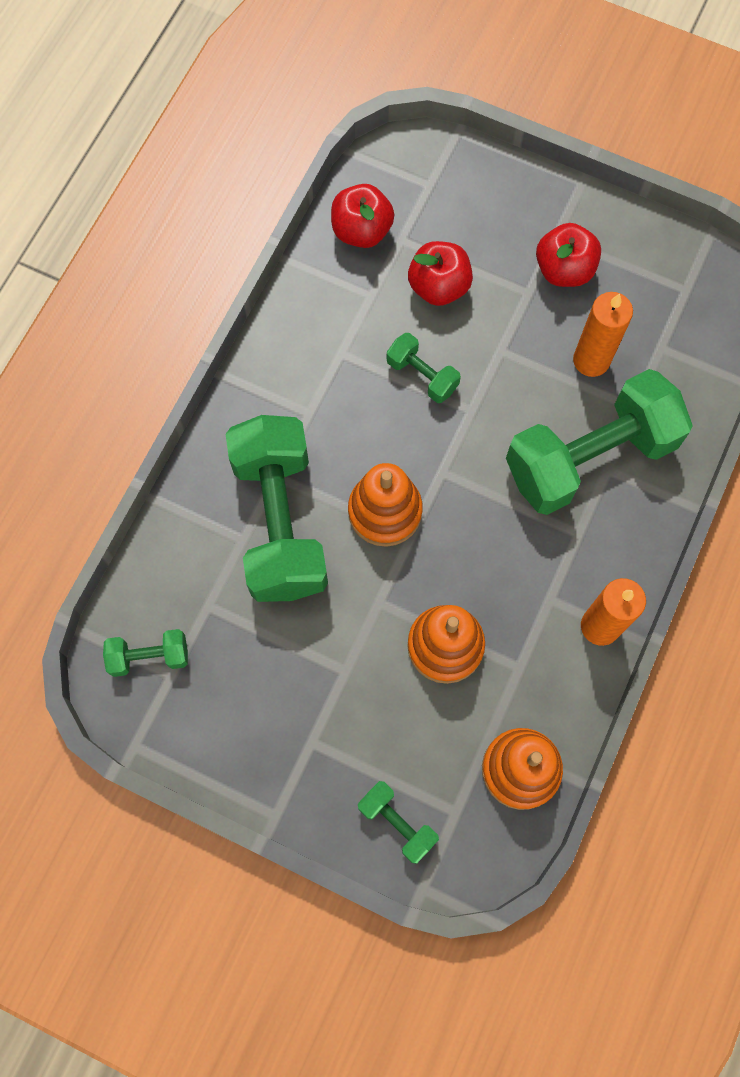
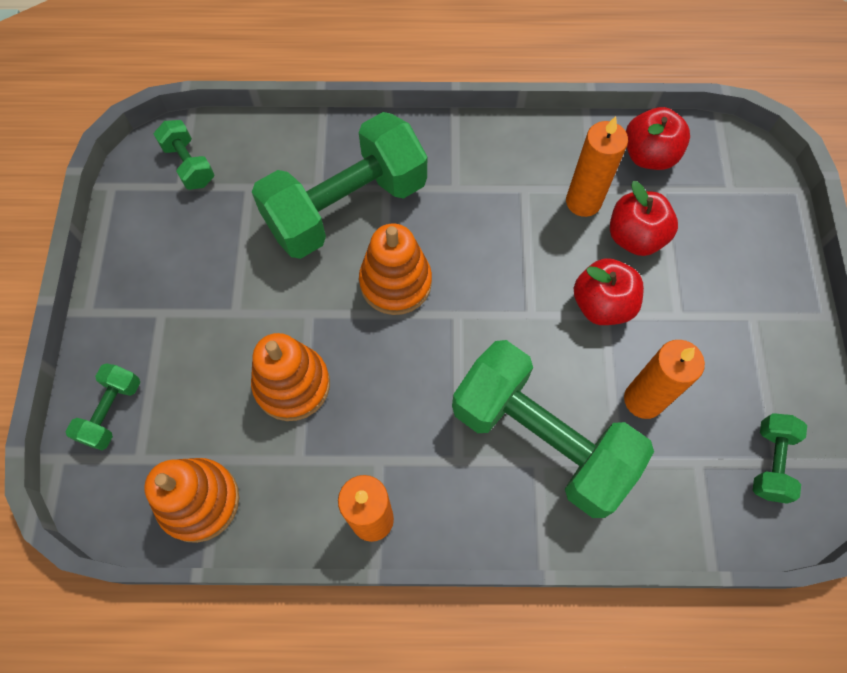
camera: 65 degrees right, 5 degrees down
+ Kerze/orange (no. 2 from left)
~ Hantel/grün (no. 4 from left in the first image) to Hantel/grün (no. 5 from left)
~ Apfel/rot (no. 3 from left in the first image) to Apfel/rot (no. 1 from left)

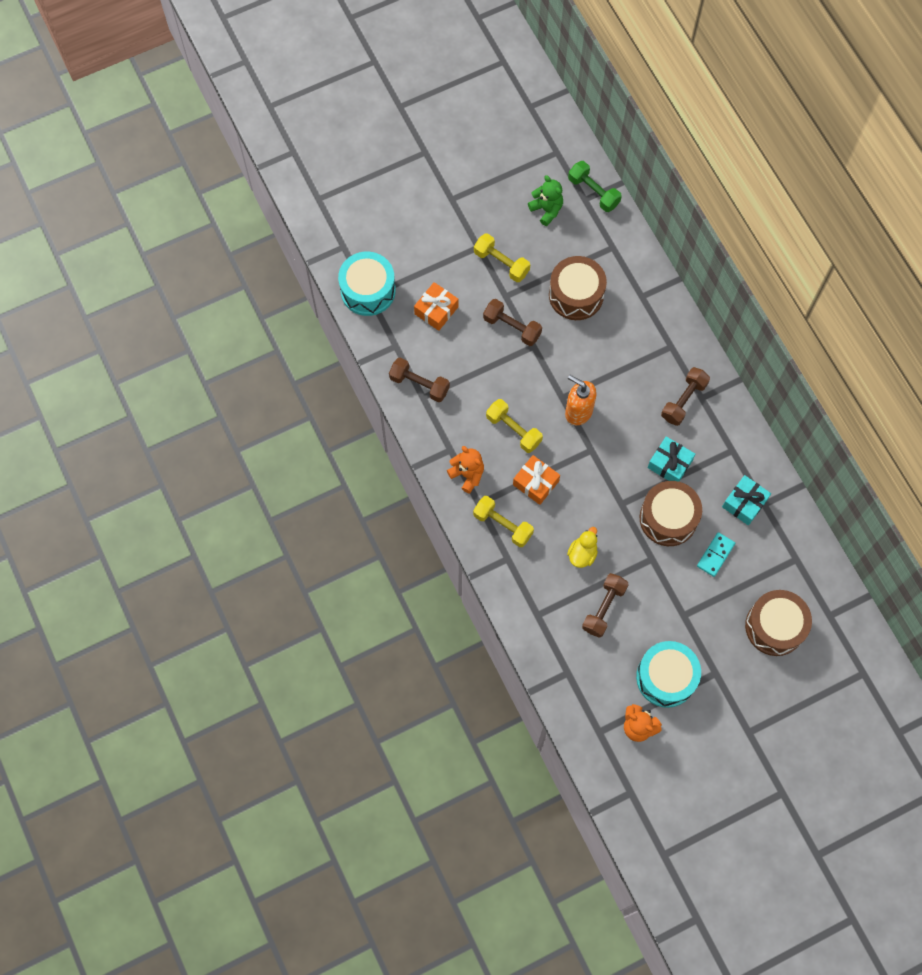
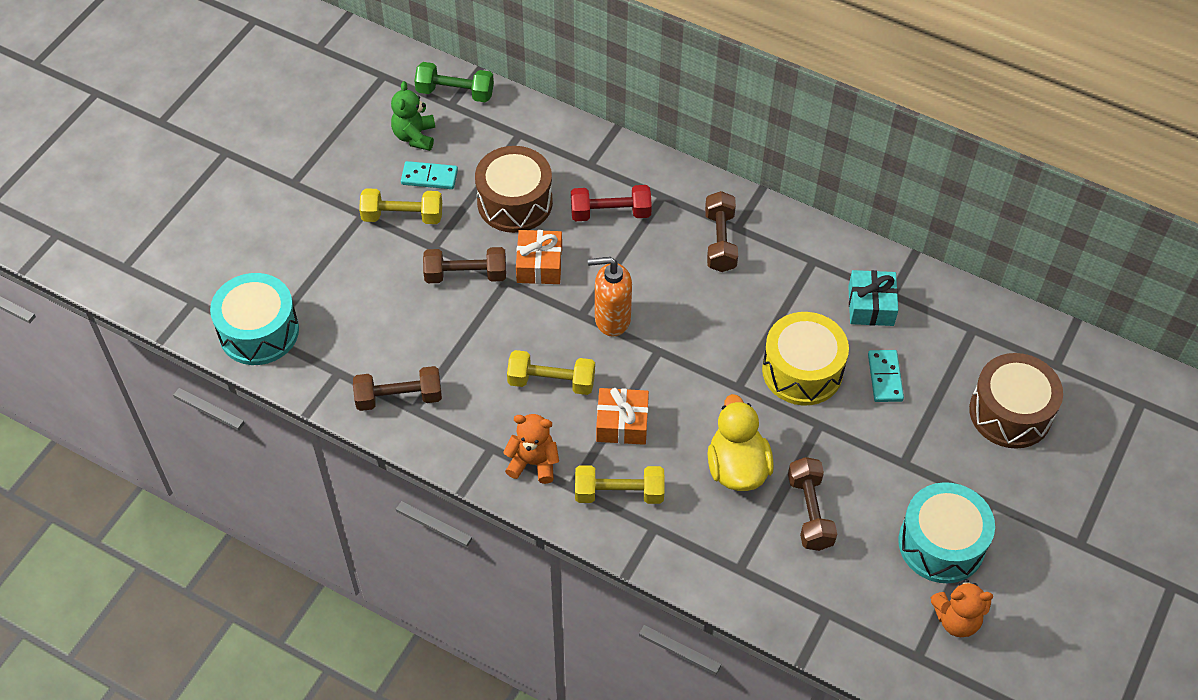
camera: 35 degrees left, 15 degrees down
- Geschenk/türkis (no. 1 from left)
+ Dominostein/türkis (no. 1 from left)
+ Hantel/rot
~ Geschenk/orange (no. 1 from left)
~ Trommel/braun (no. 2 from left) to Trommel/gelb
~ Teddybär/grün 105 degrees counterclockwise
~ Ente/gelb x1.58

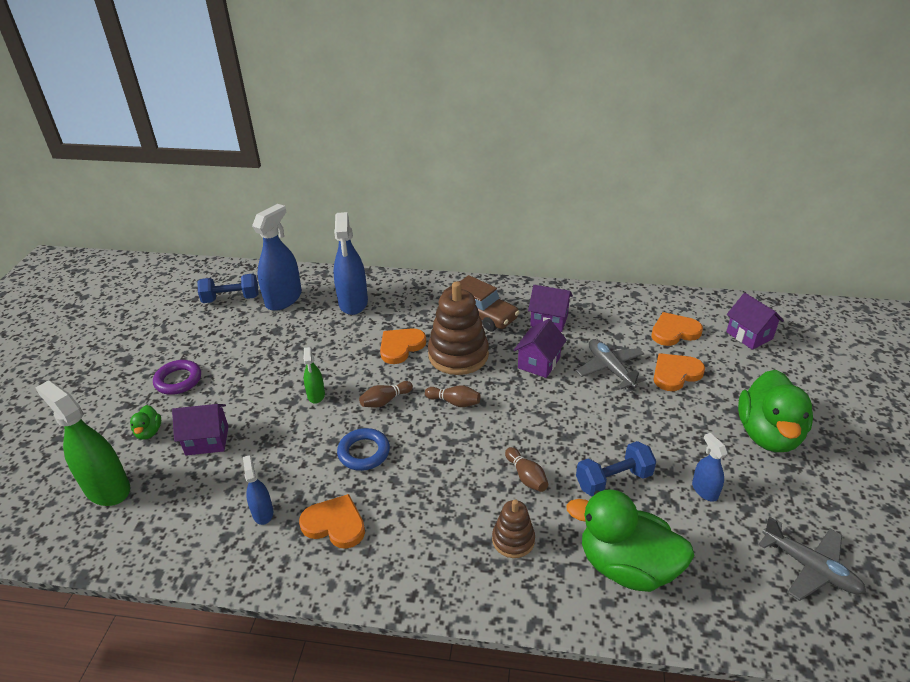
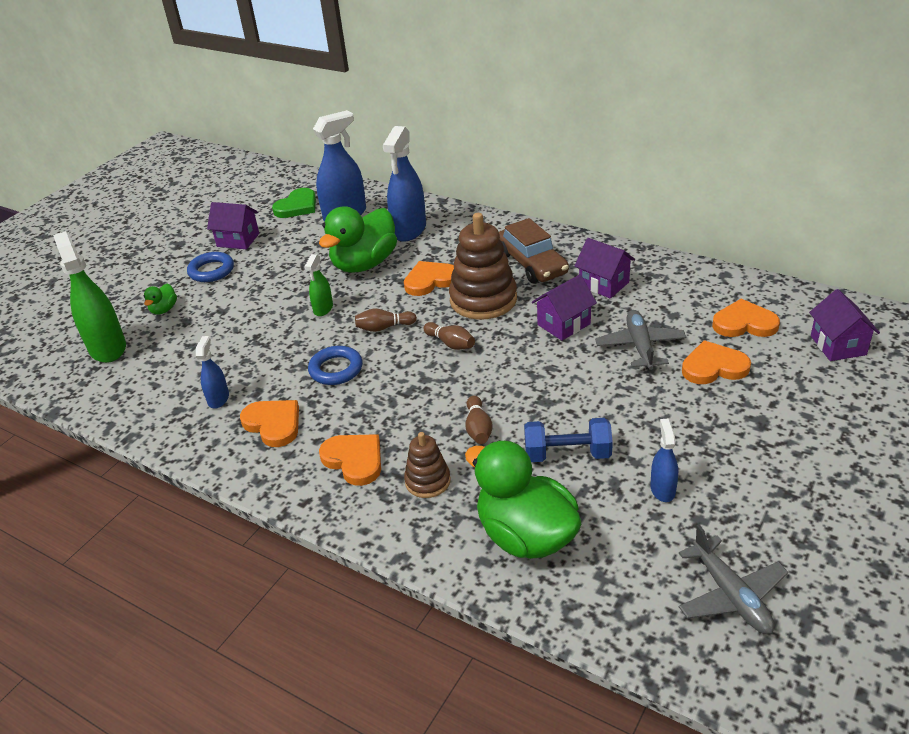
camera: 25 degrees right, 0 degrees up
+ Herz/orange (no. 2 from left)
~ Haus/lila (no. 1 from left)
~ Ente/grün (no. 3 from left in the first image) to Ente/grün (no. 2 from left)
~ Hantel/blau (no. 1 from left) to Herz/grün
~ Ring/lila to Ring/blau (no. 1 from left)

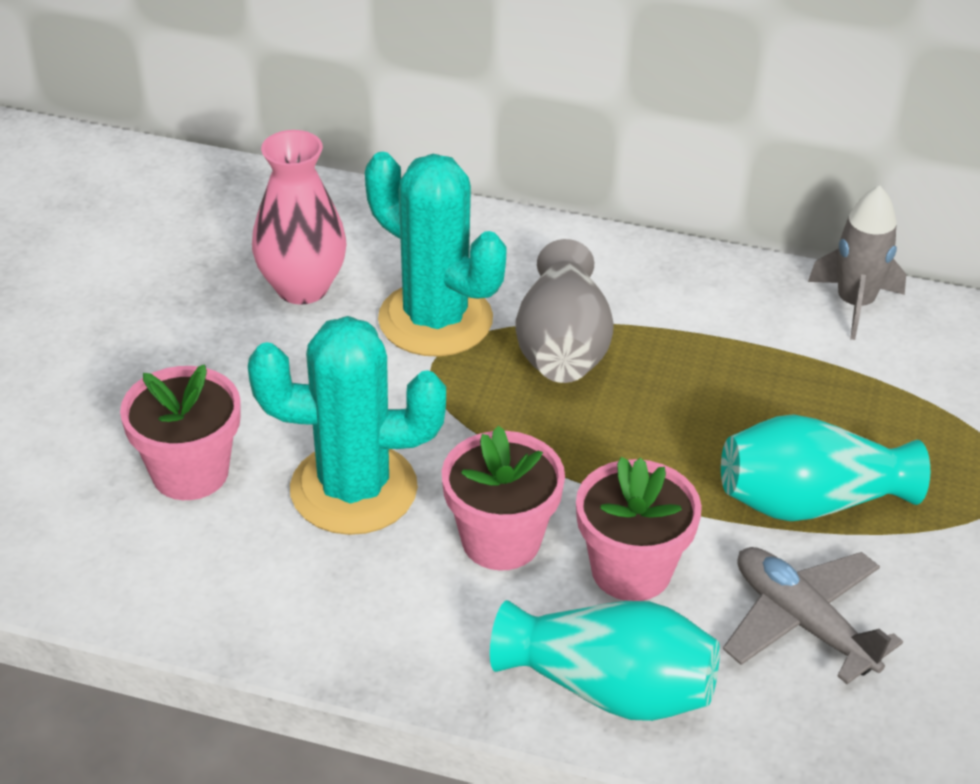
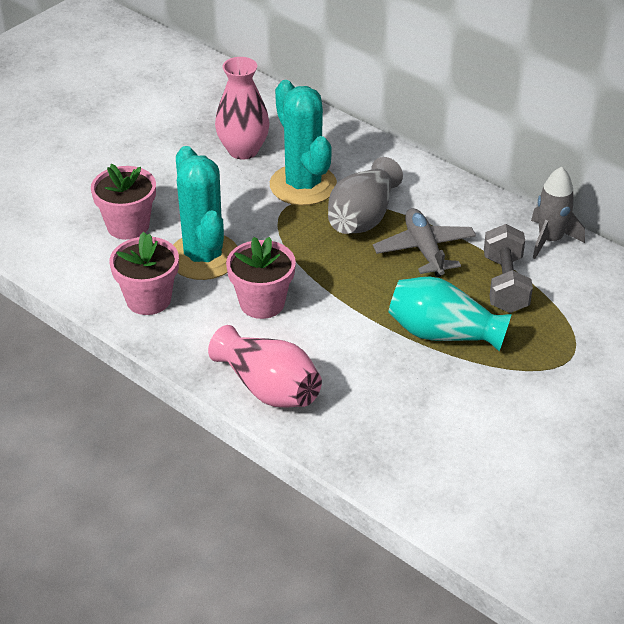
camera: 25 degrees right, 0 degrees up
+ Hantel/grau
~ Blumentopf/rosa (no. 3 from left in the first image) to Blumentopf/rosa (no. 2 from left)
~ Flugzeug/grau
~ Vase/türkis (no. 1 from left) to Vase/rosa (no. 2 from left)
~ Kaktus/türkis (no. 1 from left) 45 degrees clockwise

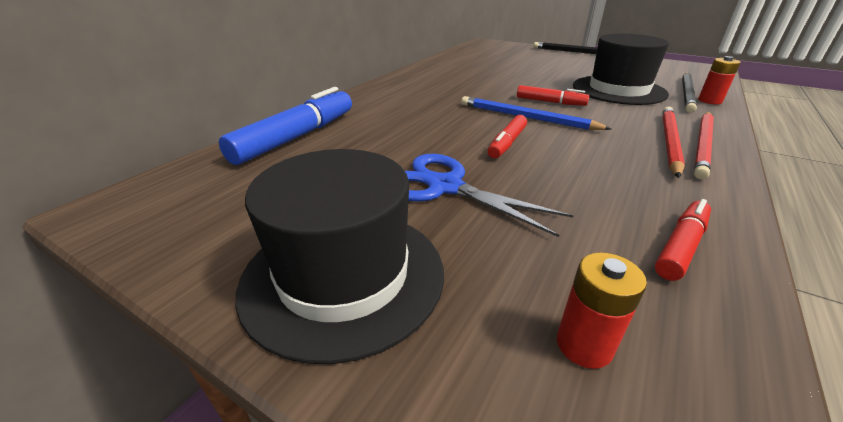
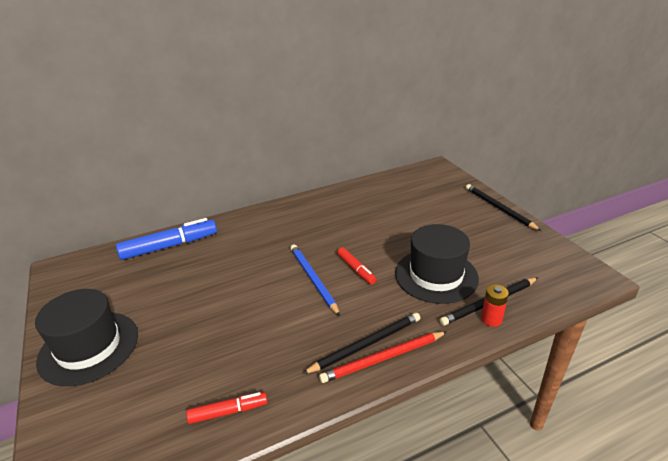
camera: 35 degrees right, 0 degrees up
- Schere/blau
- Filzstift/rot (no. 1 from left)
- Batterie/rot (no. 1 from left)
~ Bleistift/rot (no. 1 from left) to Bleistift/schwarz (no. 1 from left)

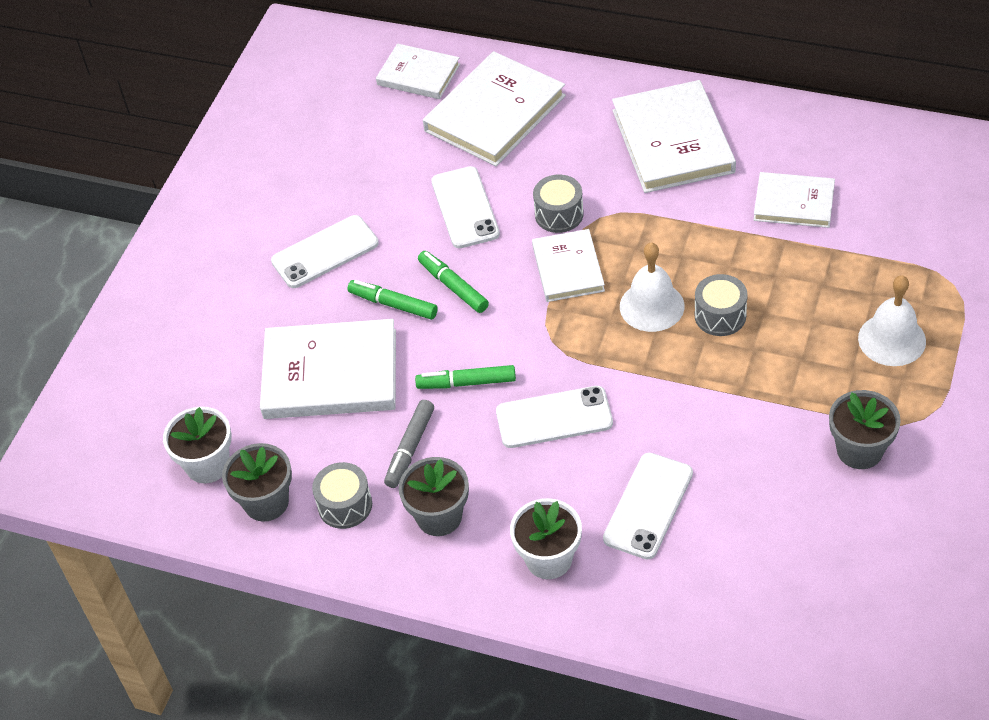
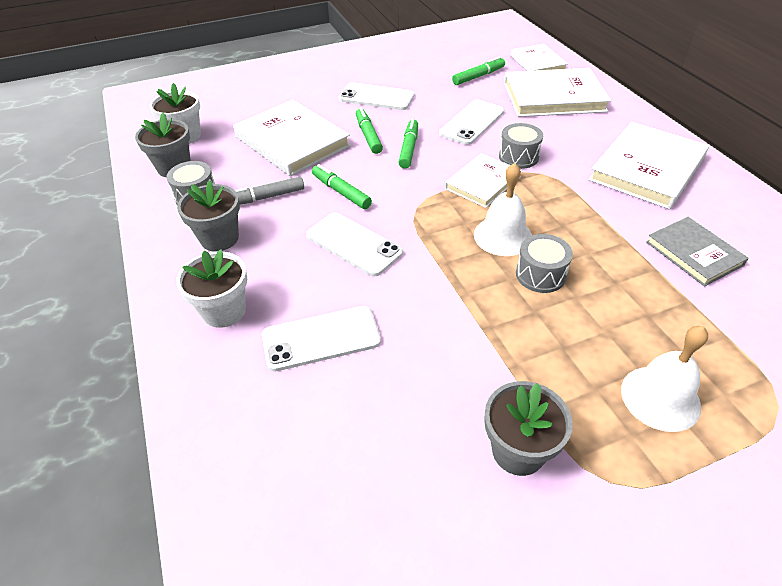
camera: 45 degrees right, 5 degrees down
+ Filzstift/grün (no. 4 from left)
~ Buch/weiß (no. 6 from left) to Buch/grau

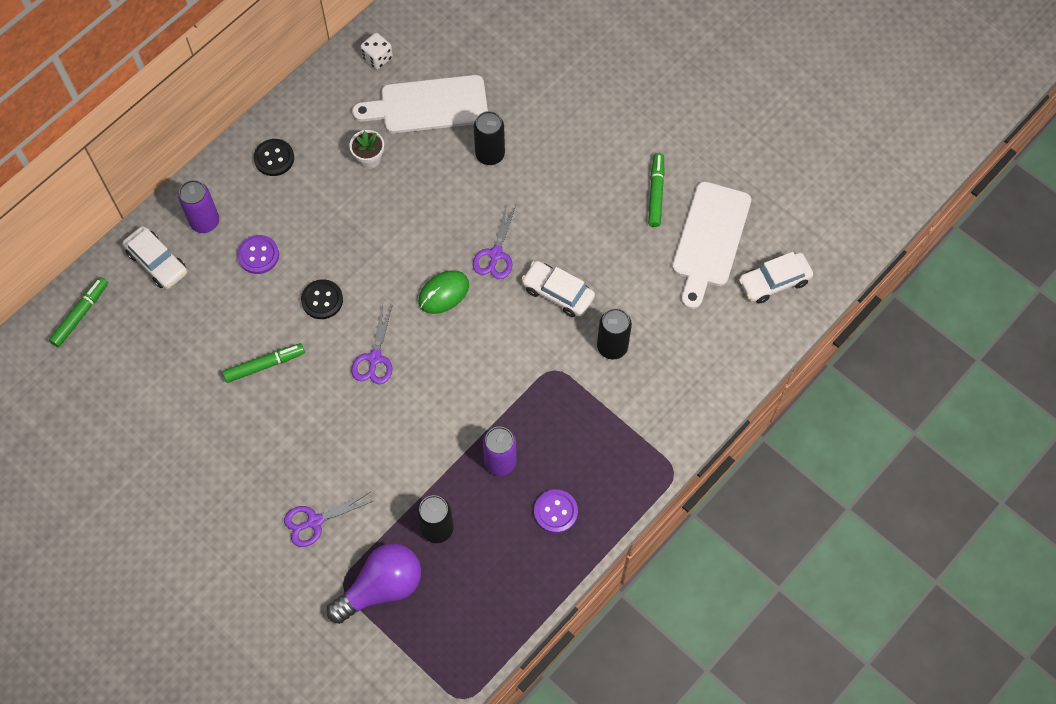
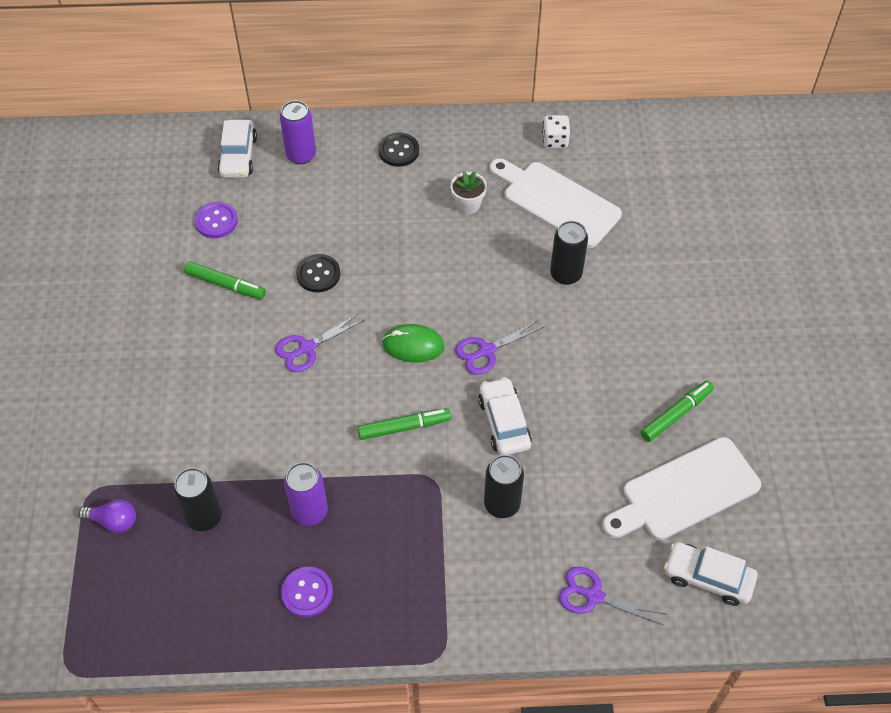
camera: 45 degrees right, 10 degrees down
~ Filzstift/grün (no. 1 from left in the first image) to Filzstift/grün (no. 2 from left)
~ Knopf/lila (no. 1 from left)
~ Schere/lila (no. 1 from left in the first image) to Schere/lila (no. 3 from left)
~ Glühbirne/lila x0.53

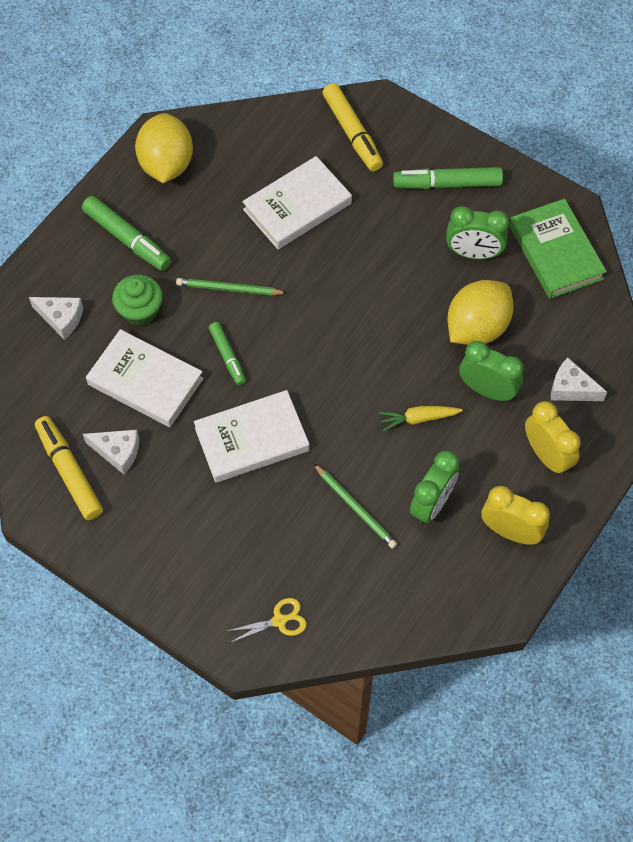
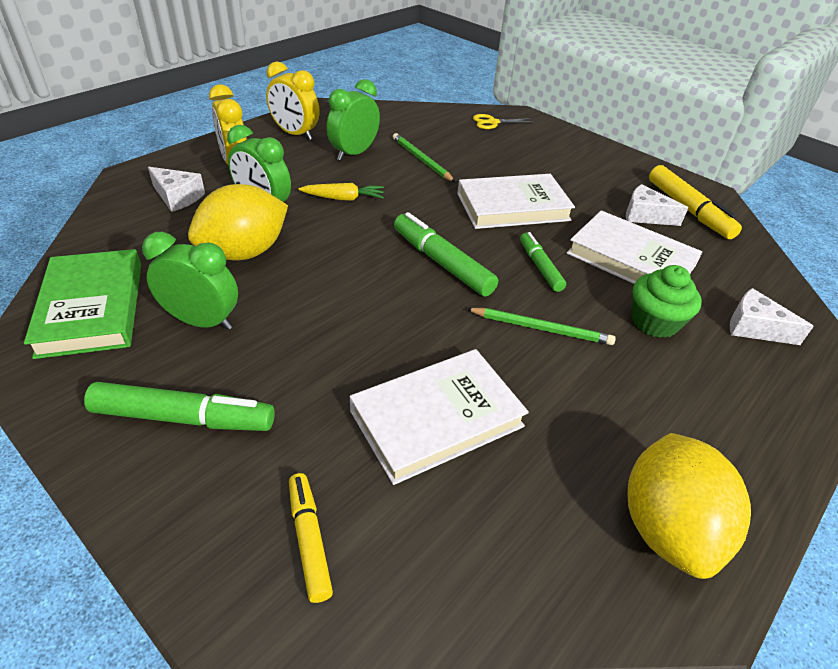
camera: 175 degrees left, 20 degrees down
~ Filzstift/grün (no. 1 from left in the first image) to Filzstift/grün (no. 2 from left)
~ Filzstift/gelb (no. 2 from left in the first image) x0.63

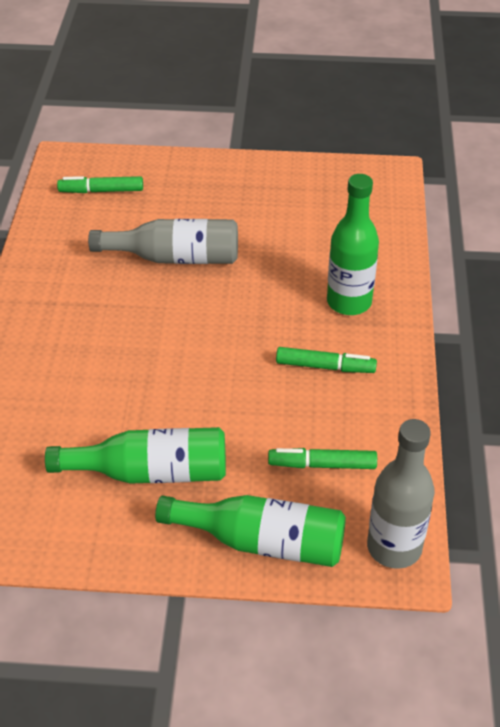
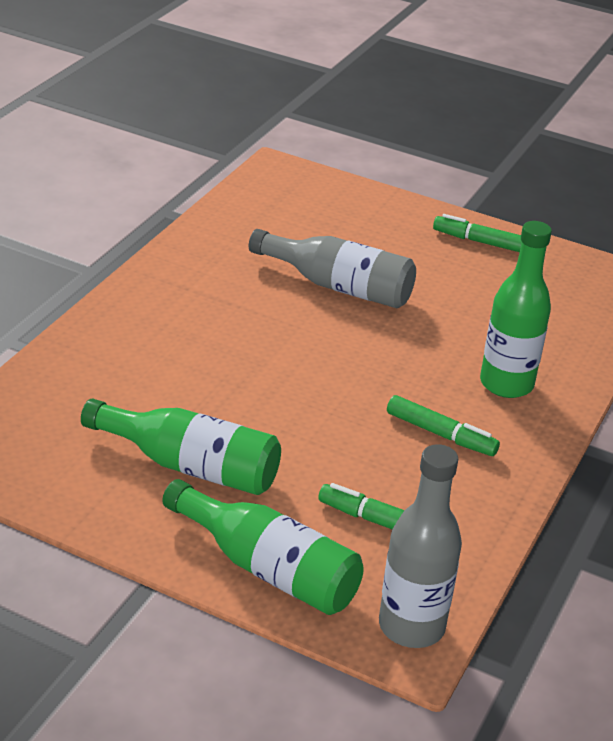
camera: 20 degrees right, 10 degrees down
~ Filzstift/grün (no. 1 from left in the first image) to Filzstift/grün (no. 3 from left)

